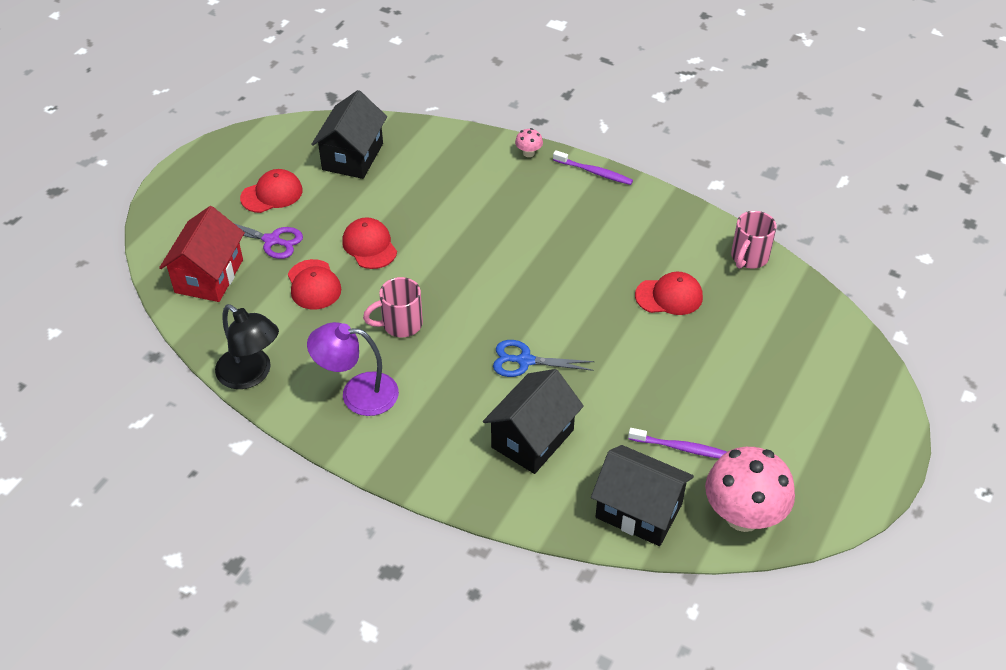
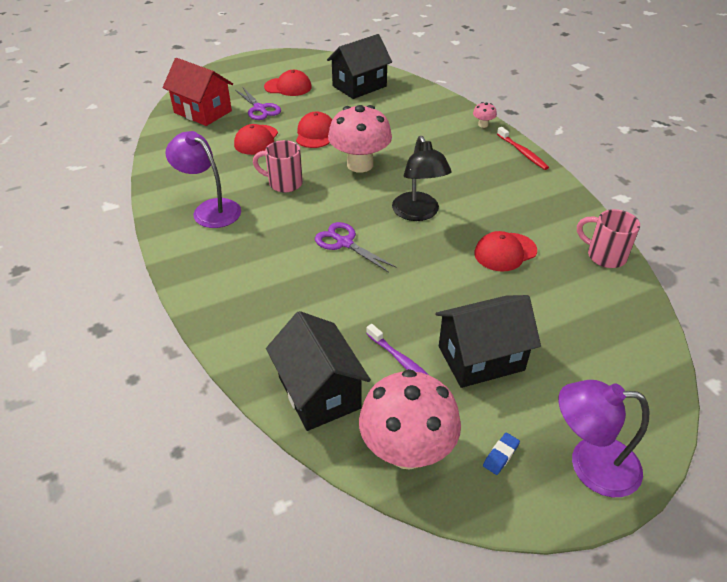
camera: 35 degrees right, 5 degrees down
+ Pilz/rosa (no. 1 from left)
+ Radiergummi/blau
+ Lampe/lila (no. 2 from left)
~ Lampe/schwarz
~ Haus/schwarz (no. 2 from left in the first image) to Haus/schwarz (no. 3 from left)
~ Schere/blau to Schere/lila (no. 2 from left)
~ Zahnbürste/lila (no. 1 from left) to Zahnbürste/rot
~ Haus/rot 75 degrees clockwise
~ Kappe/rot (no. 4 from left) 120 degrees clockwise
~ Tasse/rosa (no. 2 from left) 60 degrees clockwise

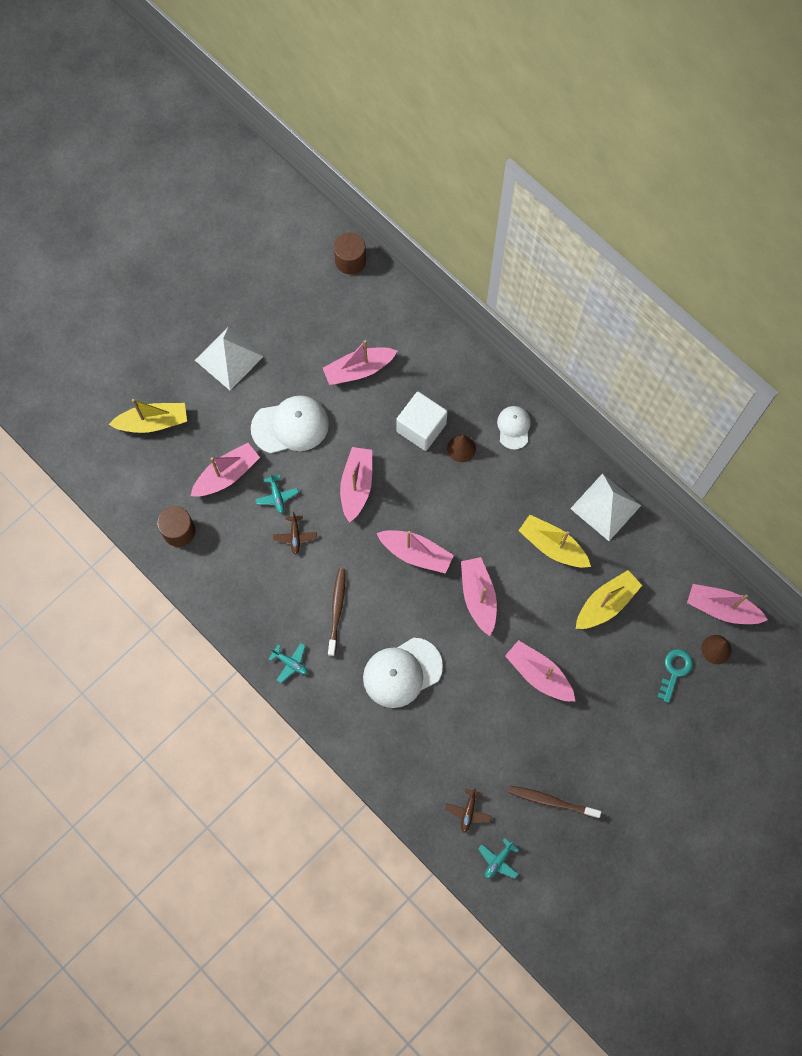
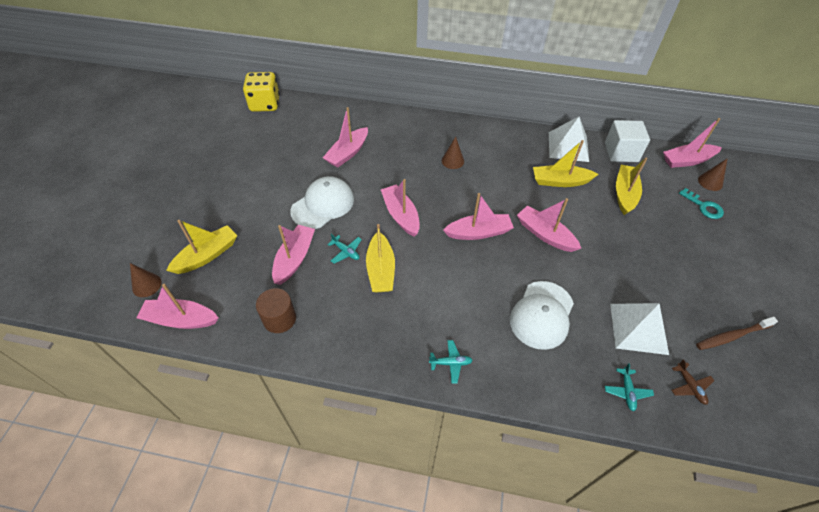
camera: 35 degrees left, 20 degrees down
- Zahnbürste/braun (no. 1 from left)
- Vollzylinder/braun (no. 2 from left)
- Kappe/weiß (no. 3 from left)
+ Kegel/braun (no. 1 from left)
+ Spielwürfel/gelb
~ Pyramide/weiß (no. 1 from left in the first image) to Pyramide/weiß (no. 2 from left)
~ Kubus/weiß
~ Flugzeug/türkis (no. 3 from left)
~ Boot/rosa (no. 6 from left in the first image) to Boot/rosa (no. 1 from left)
~ Flugzeug/braun (no. 1 from left) to Boot/gelb (no. 2 from left)
~ Schlüssel/türkis 150 degrees clockwise

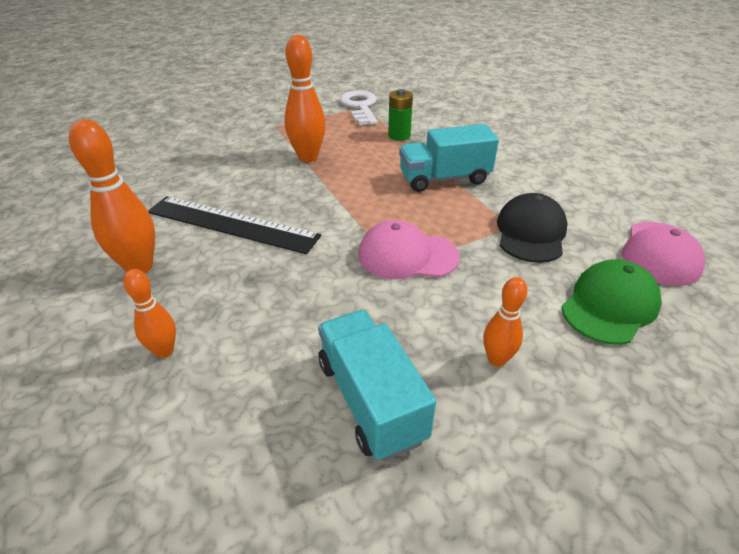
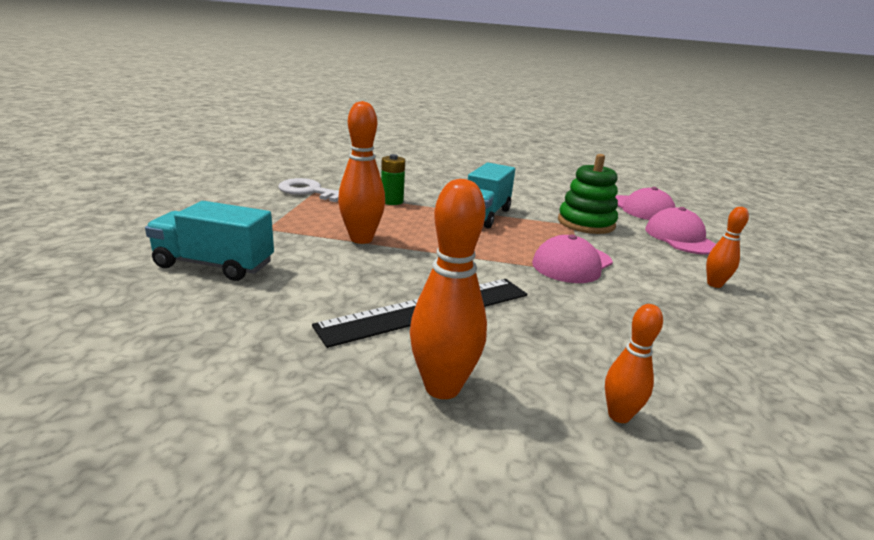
camera: 55 degrees left, 15 degrees down
~ Lastwagen/türkis (no. 1 from left)
~ Kappe/schwarz to Stapelspielzeug/grün
~ Kappe/grün to Kappe/rosa (no. 3 from left)

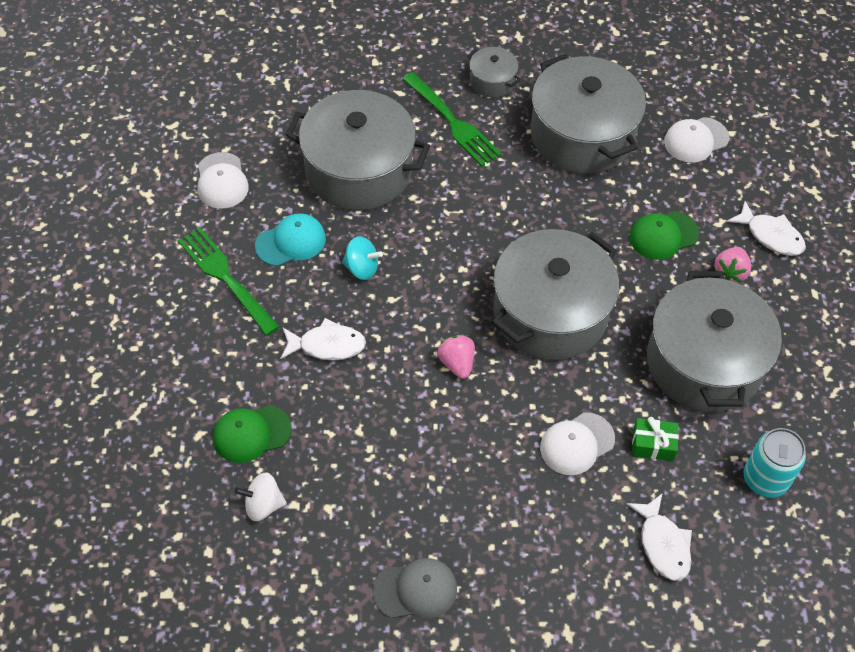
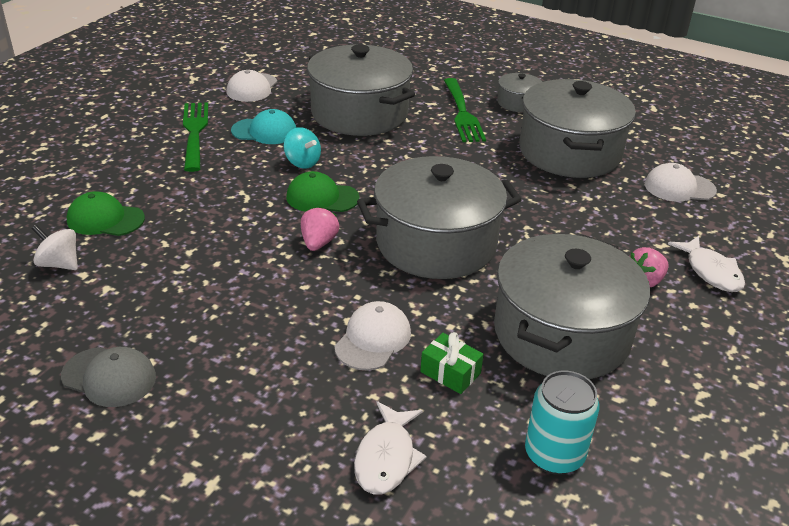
camera: 30 degrees right, 20 degrees down
- Fisch/weiß (no. 1 from left)
~ Kappe/grün (no. 2 from left)
~ Kappe/weiß (no. 2 from left) 120 degrees clockwise

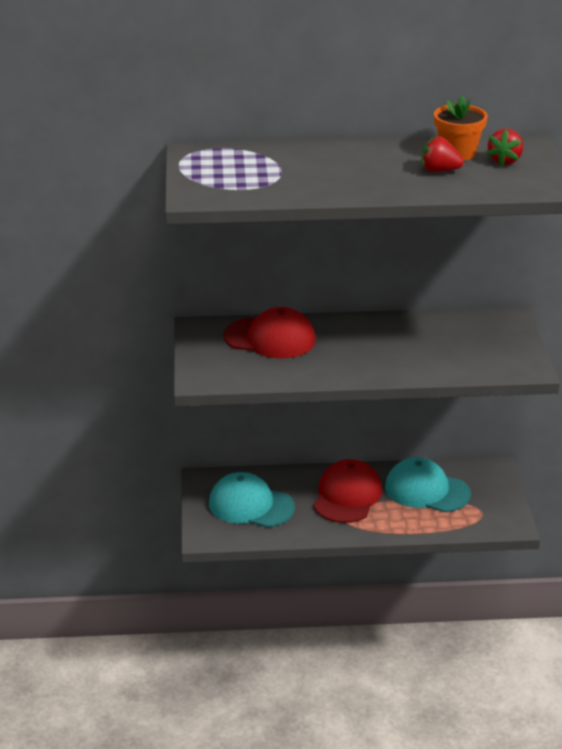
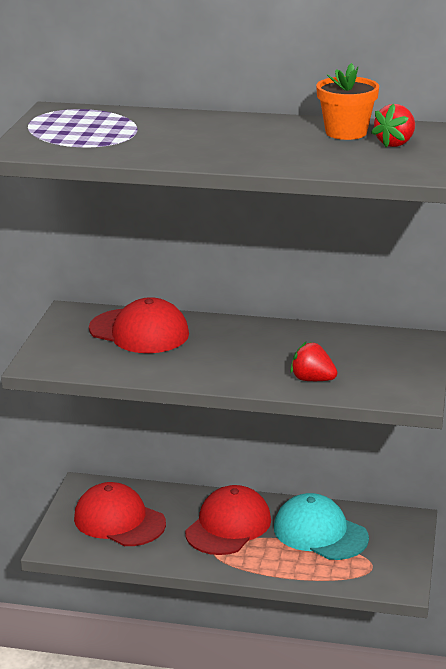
camera: 15 degrees right, 5 degrees down
~ Erdbeere/rot (no. 1 from left)
~ Kappe/türkis (no. 1 from left) to Kappe/rot (no. 1 from left)

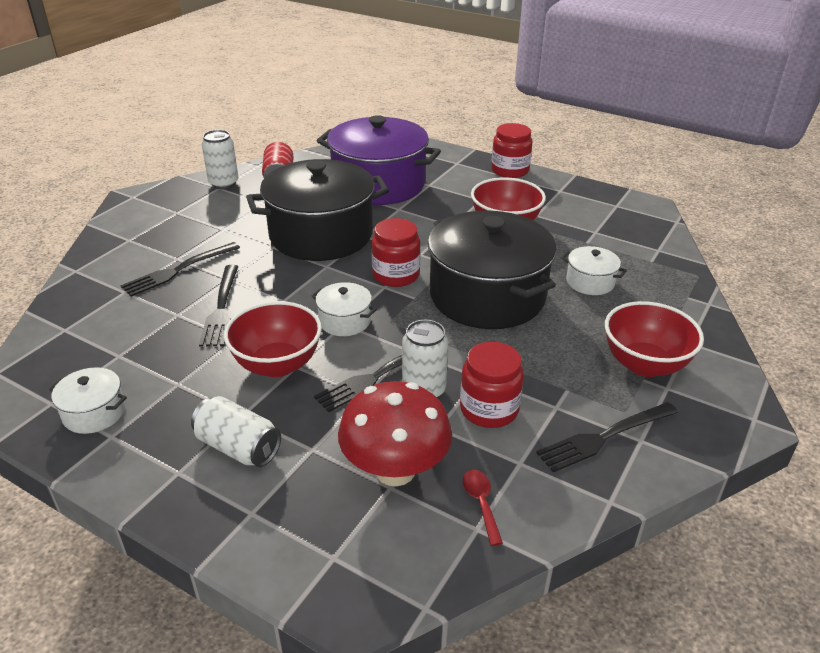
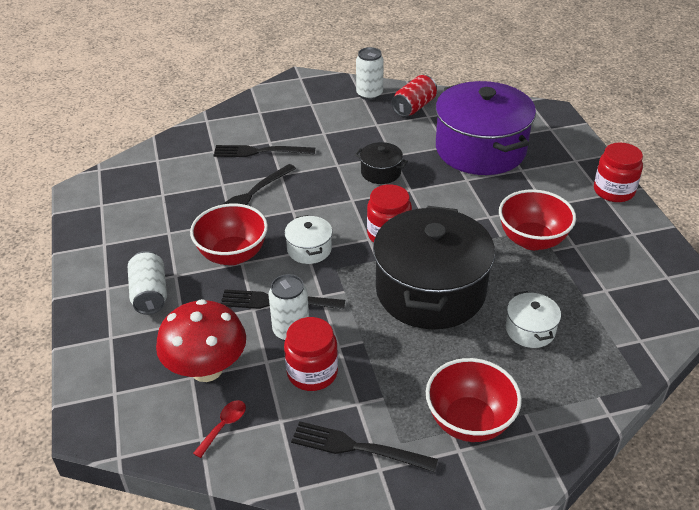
camera: 45 degrees right, 5 degrees up
- Kochtopf/weiß (no. 1 from left)
~ Kochtopf/schwarz (no. 1 from left) x0.43

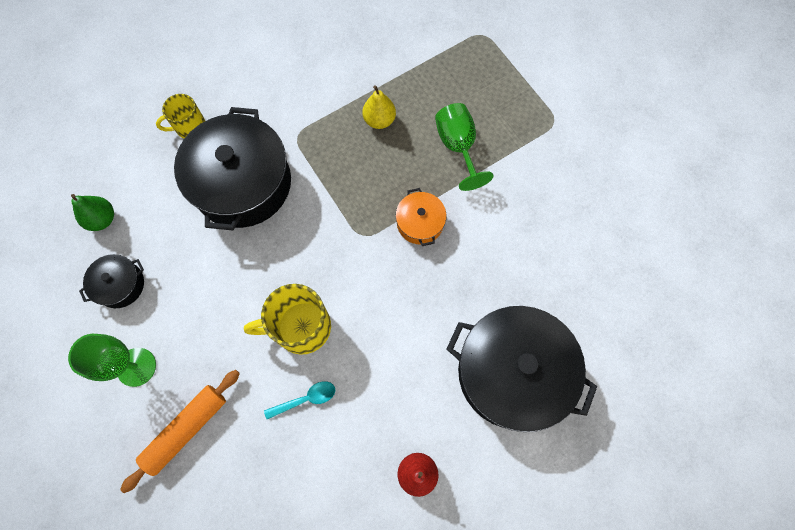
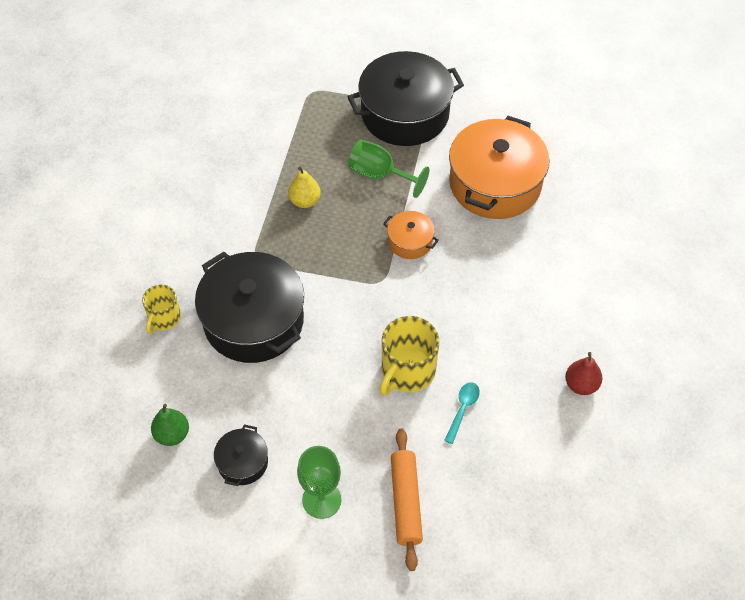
camera: 45 degrees left, 15 degrees down
+ Kochtopf/orange (no. 2 from left)
~ Kochtopf/schwarz (no. 3 from left)

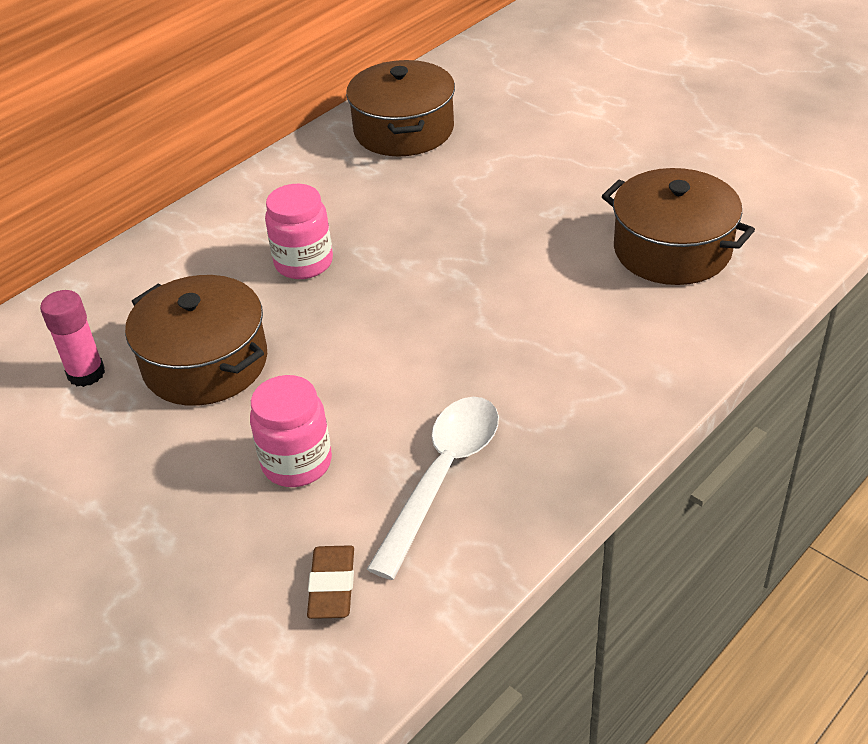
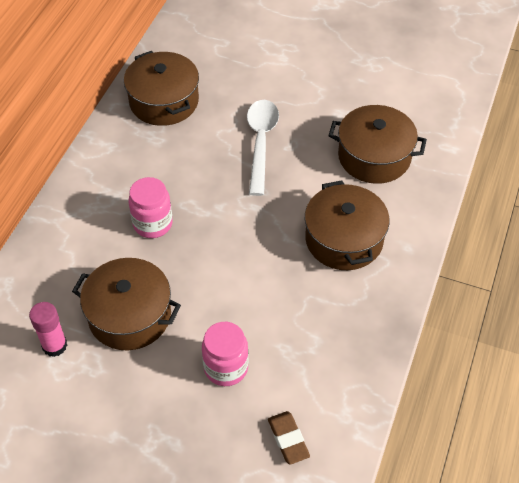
camera: 25 degrees left, 10 degrees up
+ Kochtopf/braun (no. 3 from left)
~ Löffel/weiß

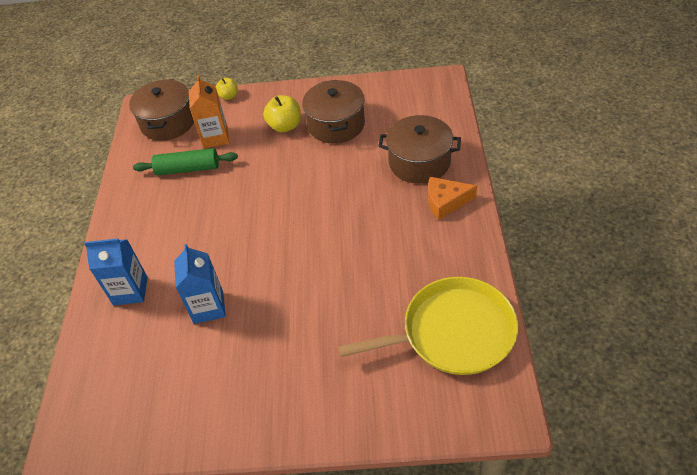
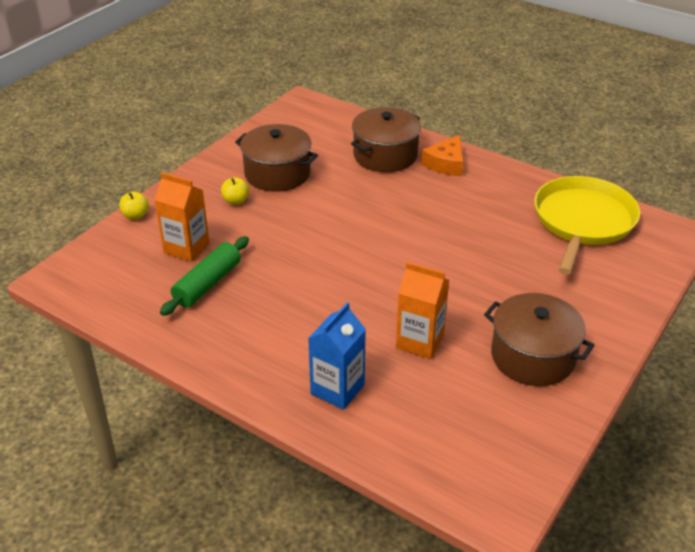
camera: 60 degrees left, 10 degrees down
~ Kochtopf/braun (no. 1 from left in the first image) to Kochtopf/braun (no. 3 from left)
~ Getränkekarton/blau (no. 2 from left) to Getränkekarton/orange (no. 2 from left)
~ Apfel/gelb (no. 2 from left) x0.63

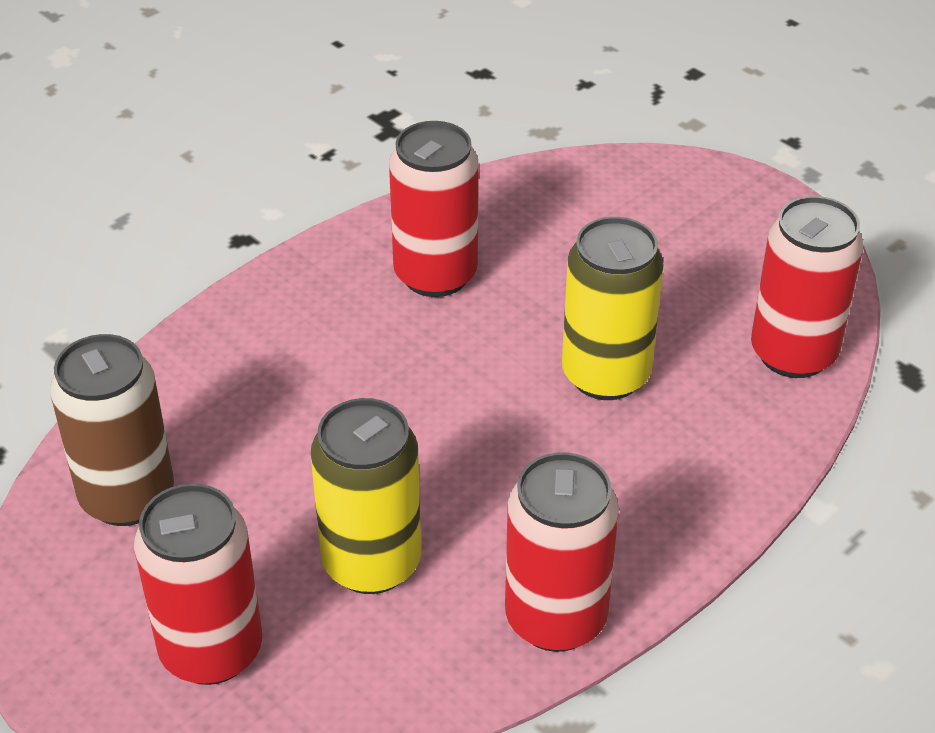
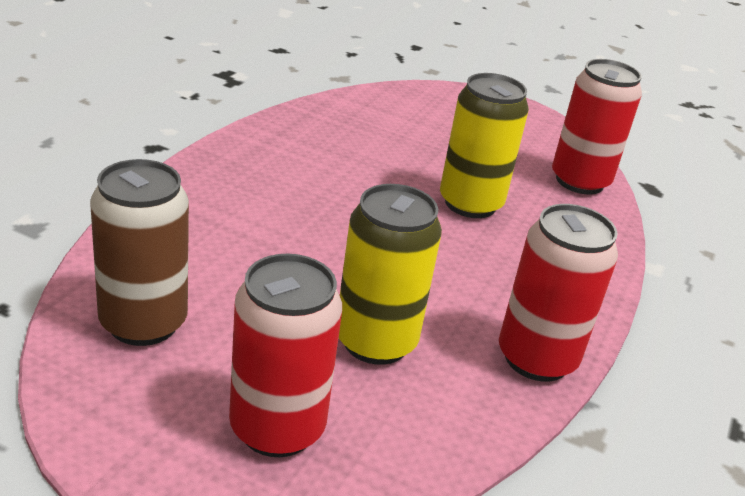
camera: 25 degrees left, 10 degrees down
- Dose/rot (no. 2 from left)

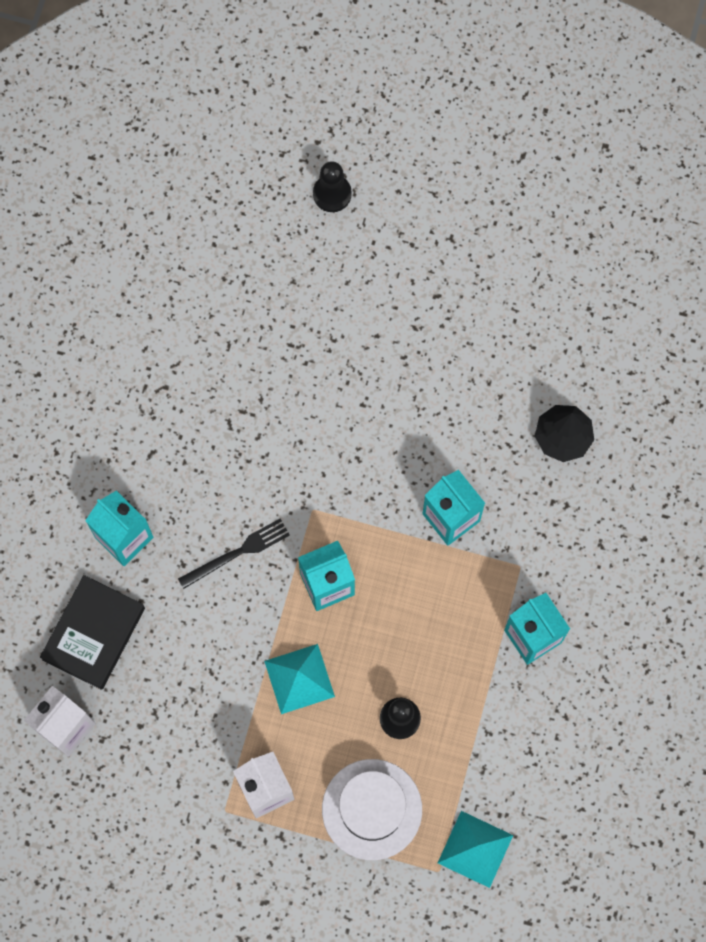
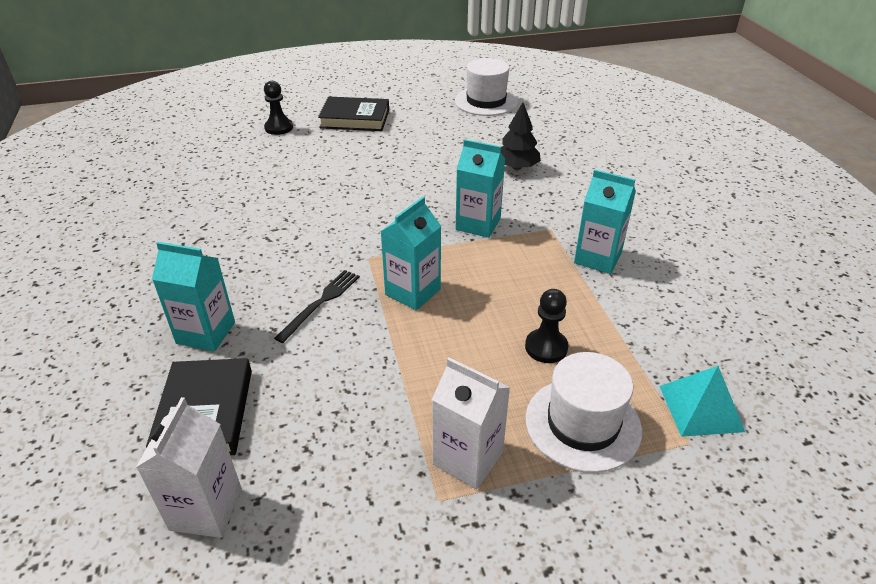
camera: 30 degrees left, 35 degrees down
- Pyramide/türkis (no. 1 from left)
+ Buch/schwarz (no. 2 from left)
+ Hut/weiß (no. 1 from left)

